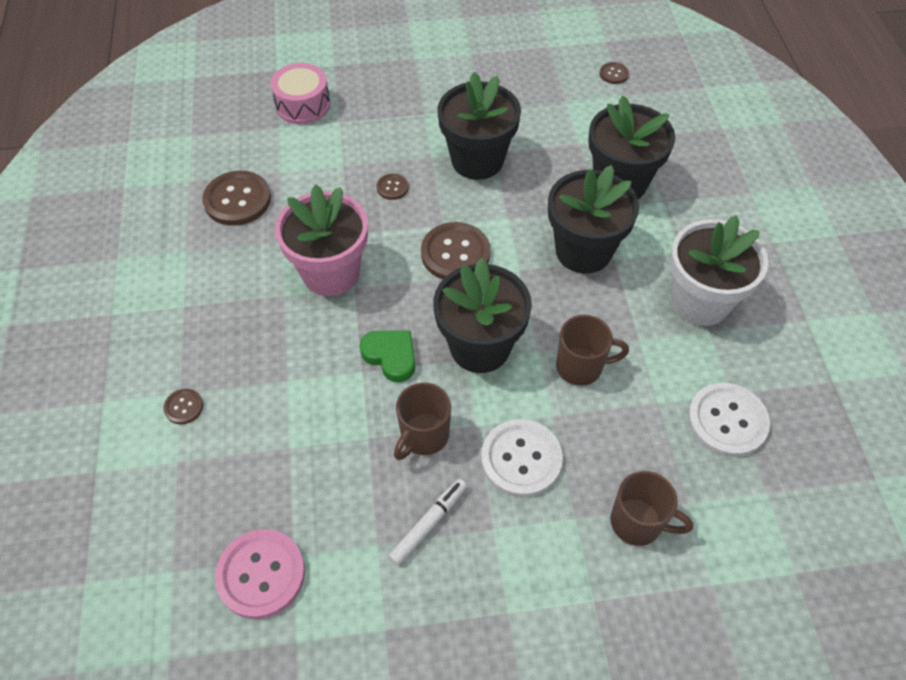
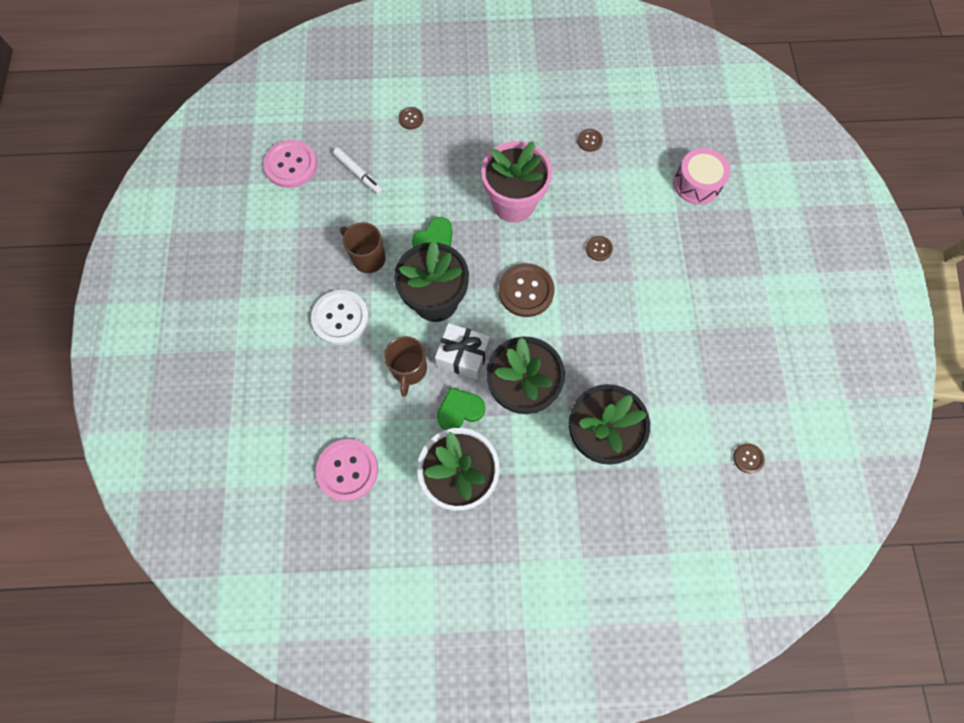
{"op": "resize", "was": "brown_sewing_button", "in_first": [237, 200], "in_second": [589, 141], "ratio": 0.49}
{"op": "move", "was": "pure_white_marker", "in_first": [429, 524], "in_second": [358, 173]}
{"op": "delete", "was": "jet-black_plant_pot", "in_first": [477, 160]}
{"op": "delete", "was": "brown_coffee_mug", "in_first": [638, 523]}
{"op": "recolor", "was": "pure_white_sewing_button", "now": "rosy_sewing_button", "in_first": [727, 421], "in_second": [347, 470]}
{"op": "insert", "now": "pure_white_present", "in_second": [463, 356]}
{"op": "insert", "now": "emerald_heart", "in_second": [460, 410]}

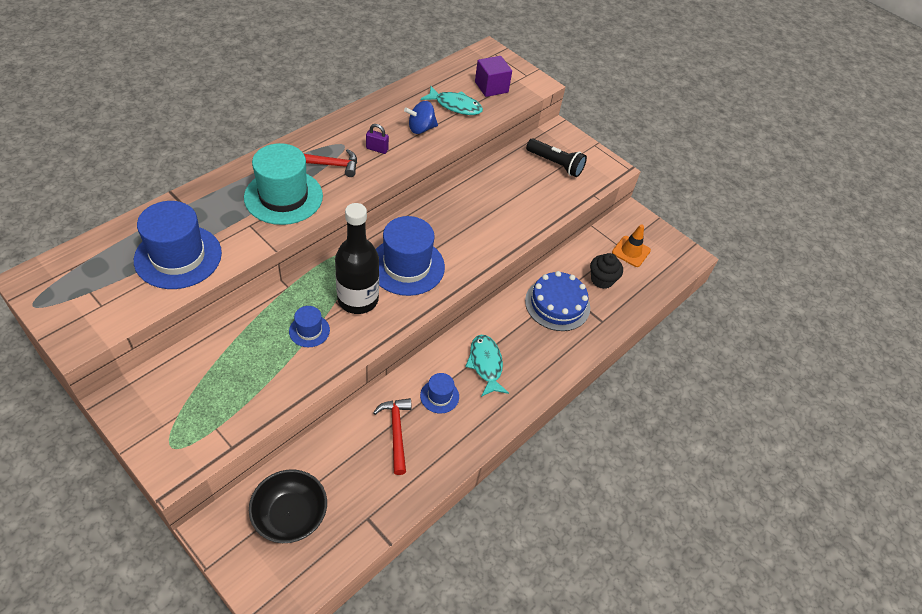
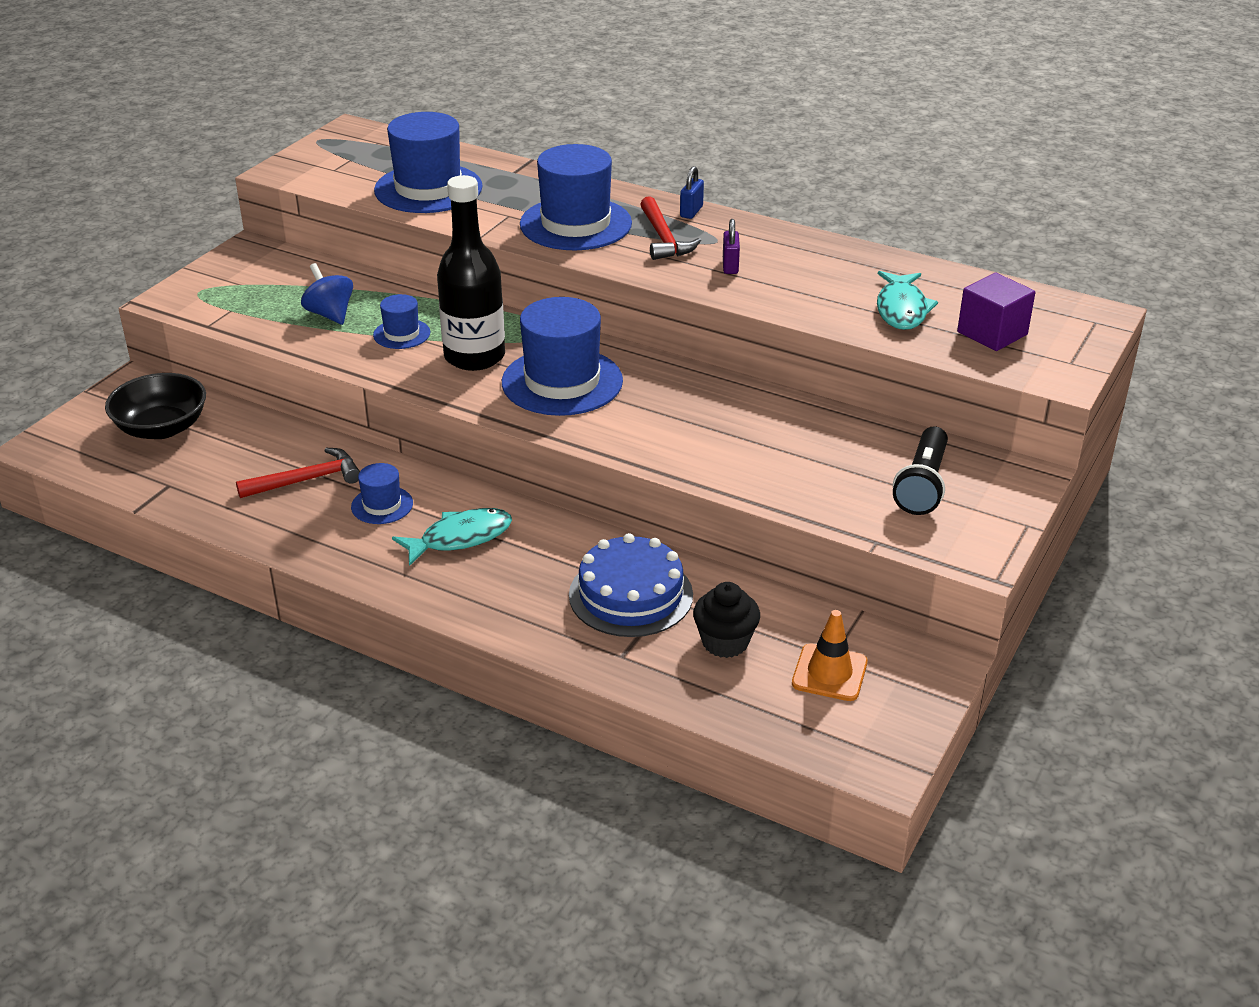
{"op": "recolor", "was": "turquoise_tall_hat", "now": "royal_blue_tall_hat", "in_first": [283, 197], "in_second": [575, 224]}
{"op": "move", "was": "royal_blue_spinning_top", "in_first": [421, 128], "in_second": [330, 314]}
{"op": "insert", "now": "royal_blue_lock", "in_second": [691, 212]}

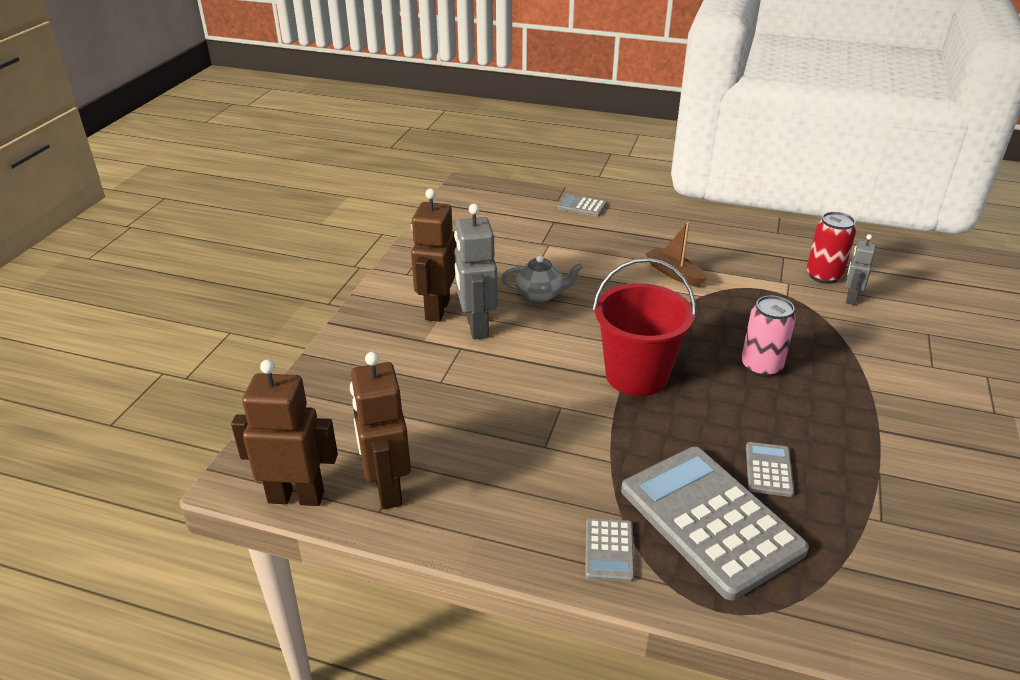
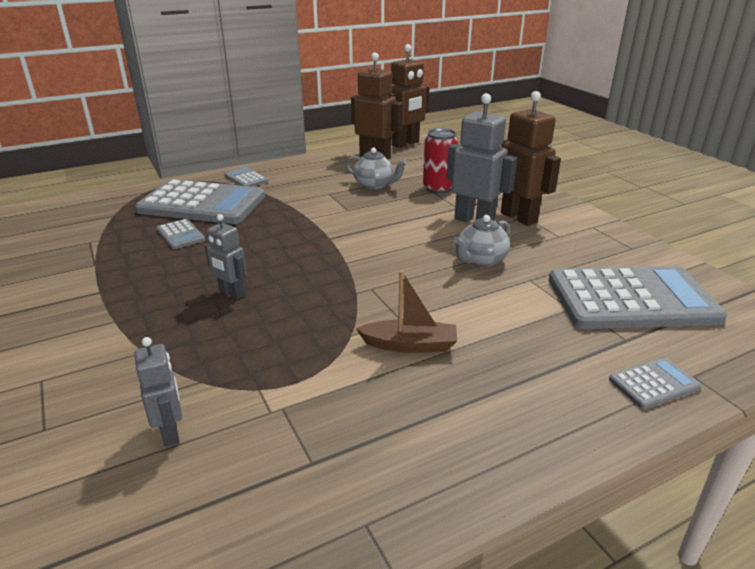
{"op": "delete", "was": "scarlet_bucket", "in_first": [636, 375]}
{"op": "replace", "was": "rosy_tin", "now": "grey_robot", "in_first": [761, 366], "in_second": [231, 293]}
{"op": "move", "was": "scarlet_tin", "in_first": [823, 276], "in_second": [438, 188]}
{"op": "insert", "now": "grey_teapot", "in_second": [374, 185]}
{"op": "insert", "now": "grey_adding_machine", "in_second": [631, 299]}

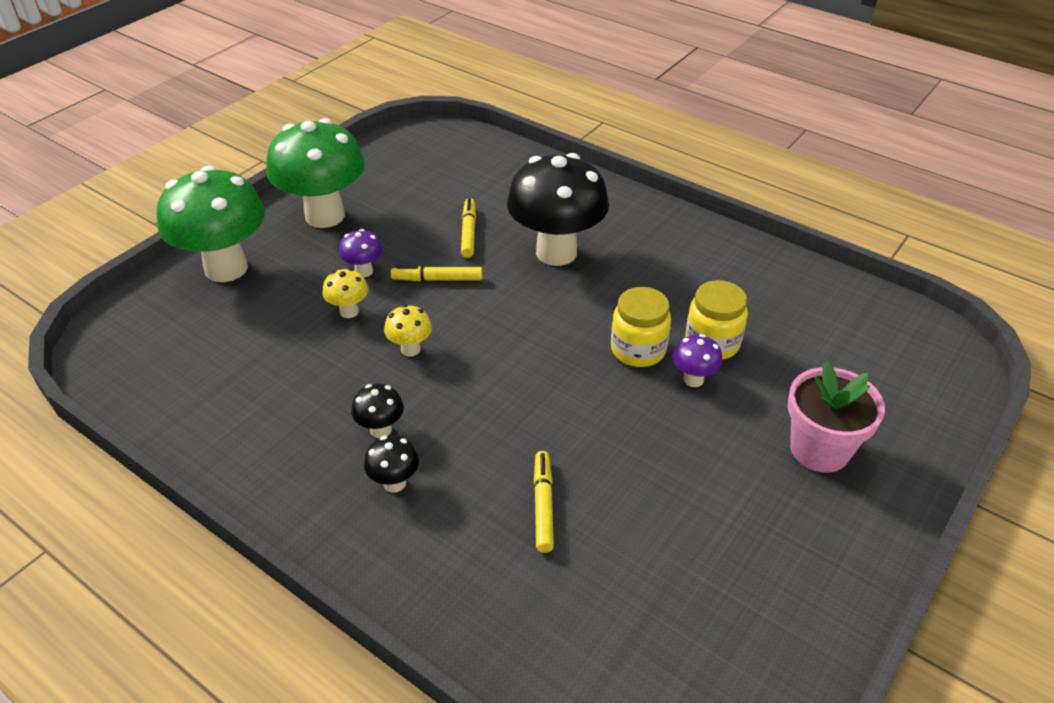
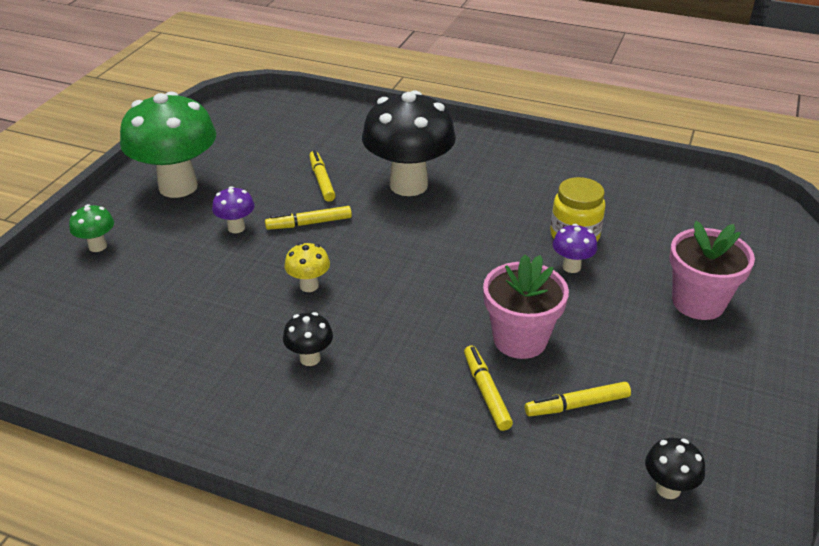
{"op": "resize", "was": "emerald_toadstool", "in_first": [226, 268], "in_second": [97, 246], "ratio": 0.43}
{"op": "delete", "was": "bright_yellow_toadstool", "in_first": [349, 311]}
{"op": "move", "was": "jet-black_toadstool", "in_first": [394, 483], "in_second": [668, 489]}
{"op": "delete", "was": "bright_yellow_jam_jar", "in_first": [638, 350]}
{"op": "insert", "now": "rosy_plant_pot", "in_second": [520, 339]}
{"op": "insert", "now": "bright_yellow_marker", "in_second": [577, 405]}

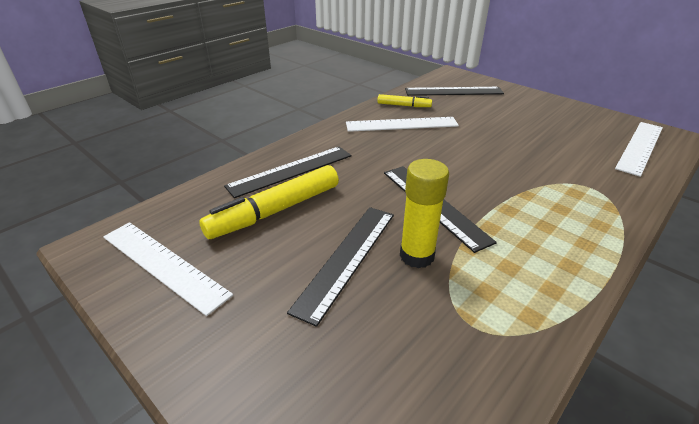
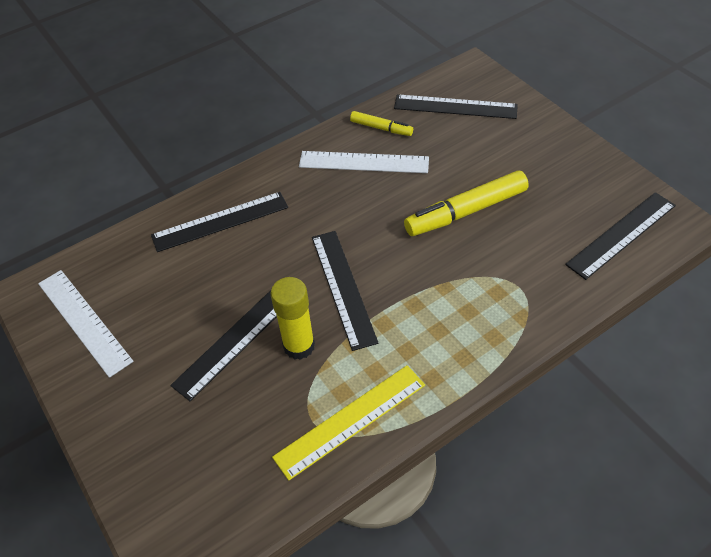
{"op": "move", "was": "bright_yellow_marker", "in_first": [275, 211], "in_second": [466, 211]}
{"op": "recolor", "was": "pure_white_straightedge", "now": "jet-black_straightedge", "in_first": [640, 147], "in_second": [621, 234]}
{"op": "insert", "now": "bright_yellow_straightedge", "in_second": [350, 420]}

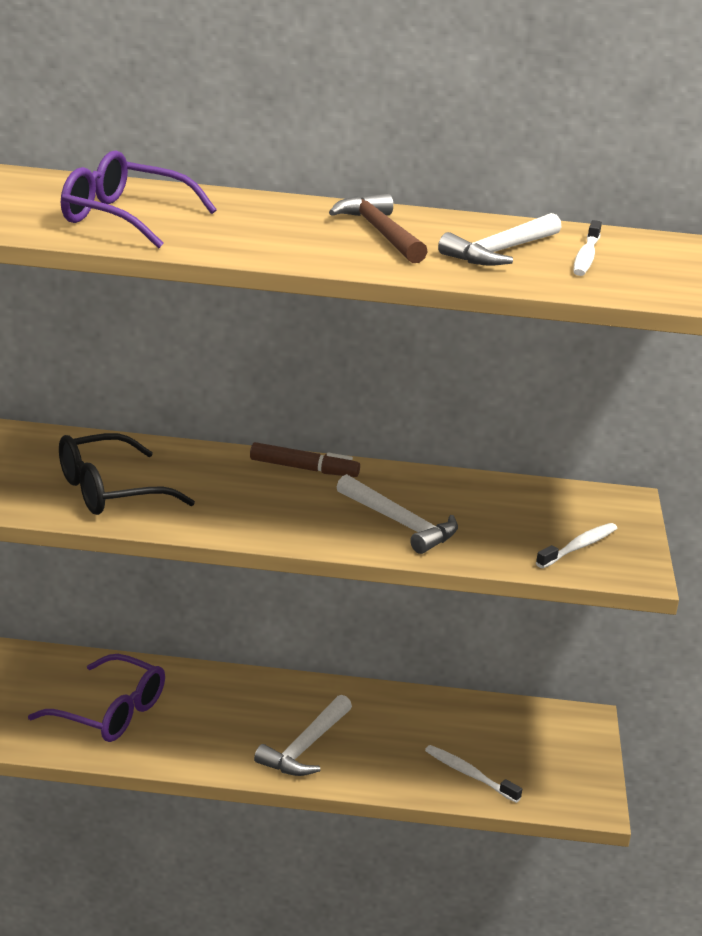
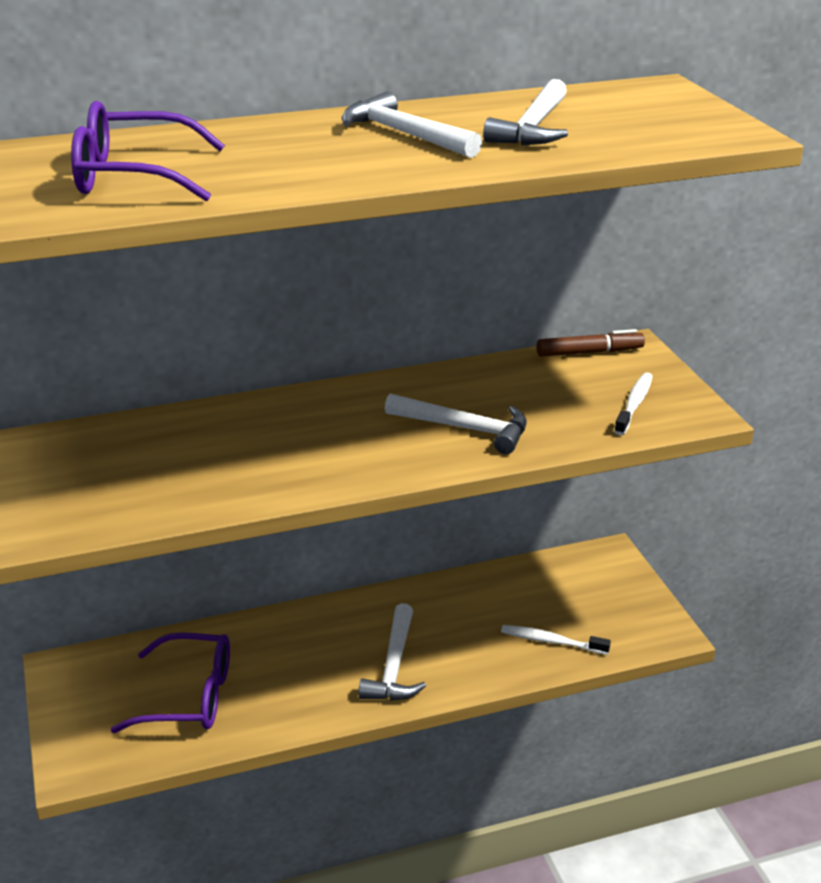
{"op": "delete", "was": "jet-black_glasses", "in_first": [109, 491]}
{"op": "move", "was": "brown_marker", "in_first": [303, 469], "in_second": [589, 352]}
{"op": "recolor", "was": "brown_hammer", "now": "pure_white_hammer", "in_first": [380, 233], "in_second": [404, 134]}
{"op": "delete", "was": "pure_white_tooth_brush", "in_first": [586, 256]}

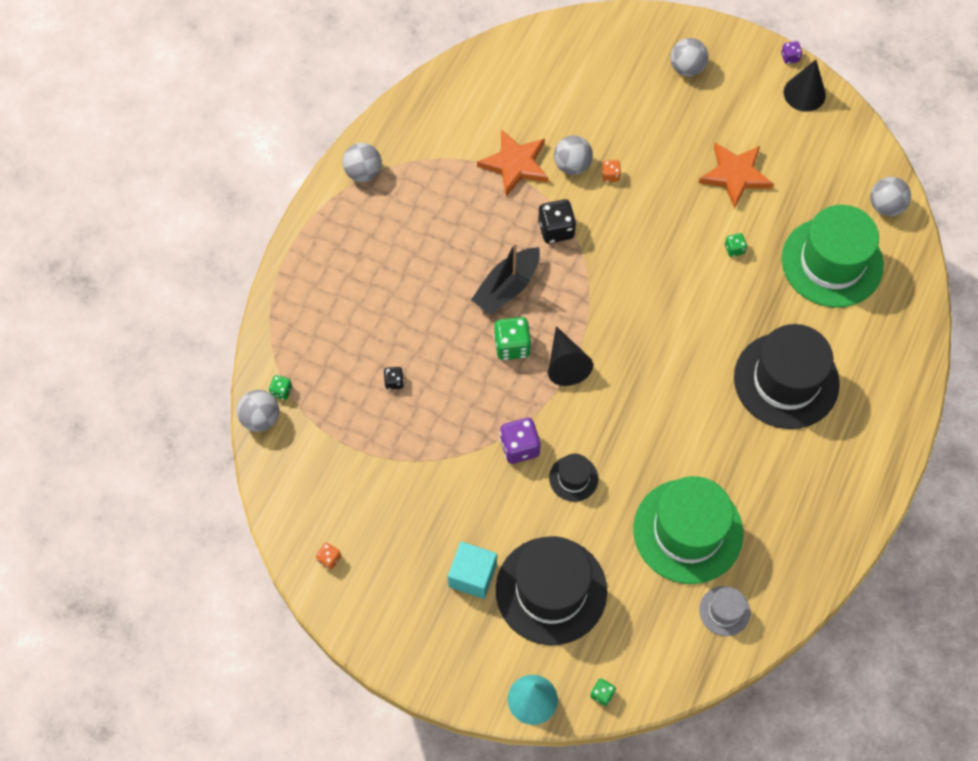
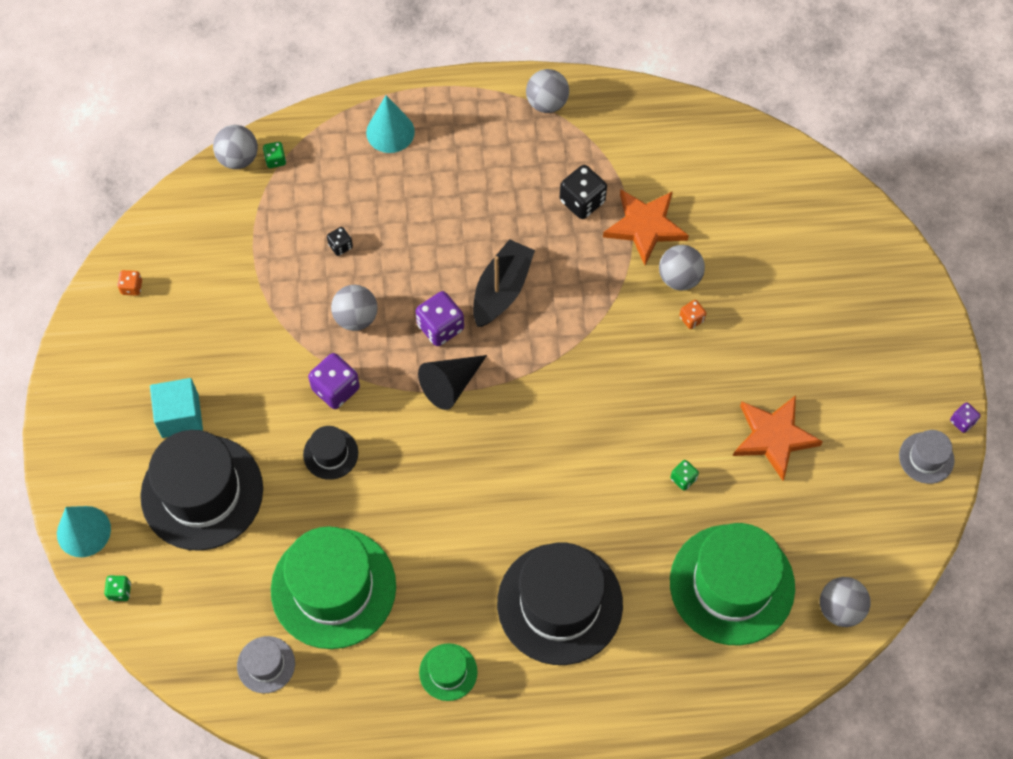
{"op": "rotate", "was": "jet-black_boat", "in_first": [507, 287], "in_second": [501, 290], "clockwise": 105}
{"op": "recolor", "was": "emerald_die", "now": "royal_purple_die", "in_first": [512, 346], "in_second": [440, 327]}
{"op": "move", "was": "jet-black_die", "in_first": [556, 229], "in_second": [582, 201]}
{"op": "move", "was": "grey_play_ball", "in_first": [687, 68], "in_second": [356, 317]}
{"op": "replace", "was": "jet-black_cone", "now": "grey_tall_hat", "in_first": [804, 93], "in_second": [926, 458]}
{"op": "insert", "now": "turquoise_cone", "in_second": [390, 132]}
{"op": "insert", "now": "emerald_tall_hat", "in_second": [448, 672]}

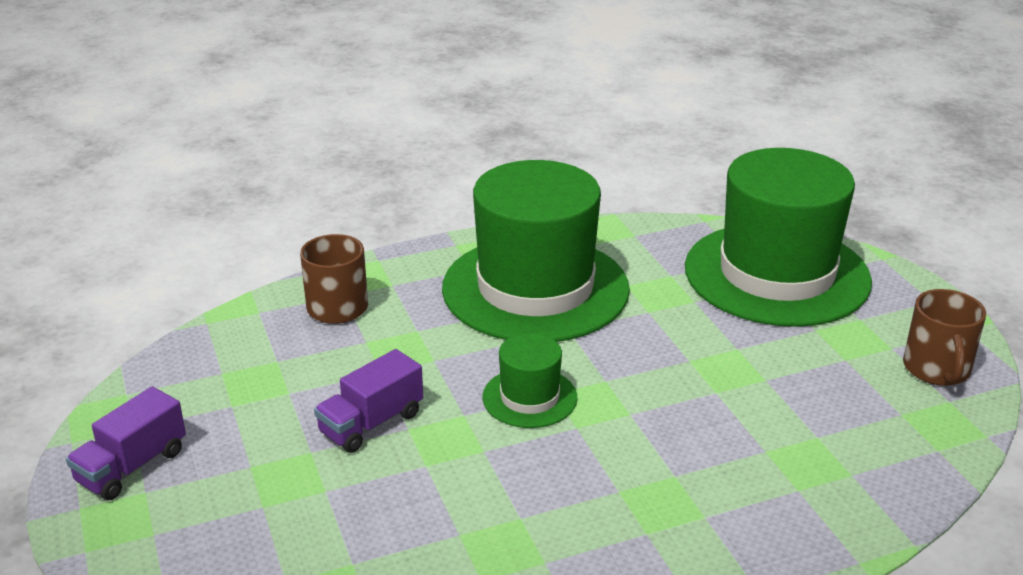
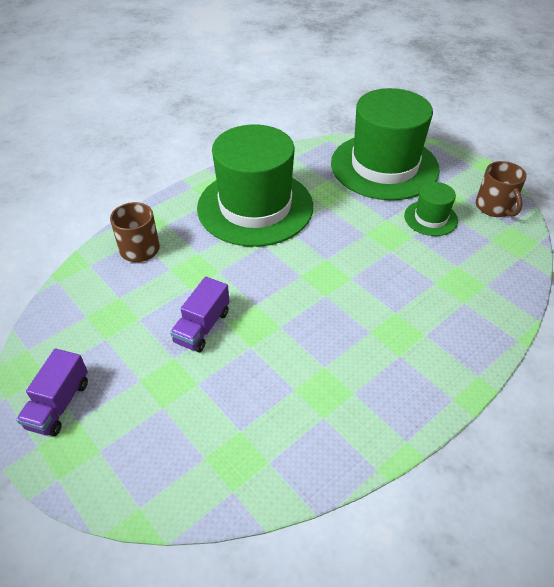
{"op": "move", "was": "emerald_tall_hat", "in_first": [529, 397], "in_second": [430, 218]}

